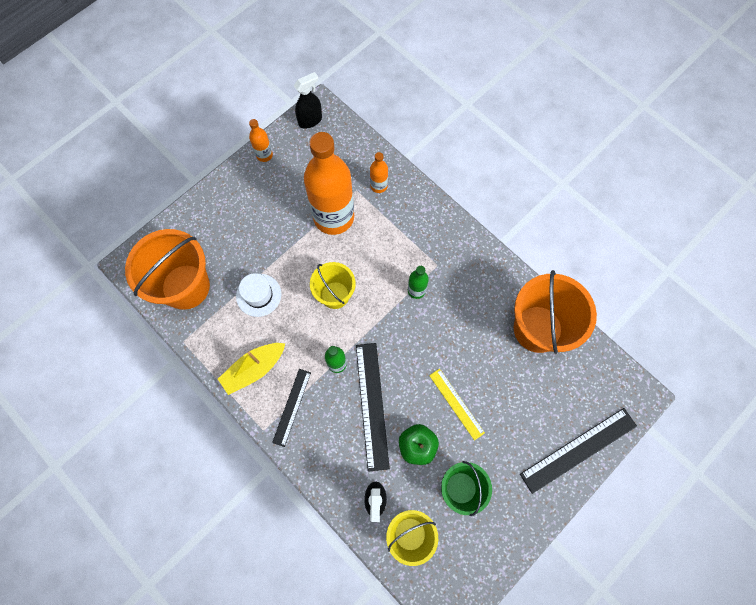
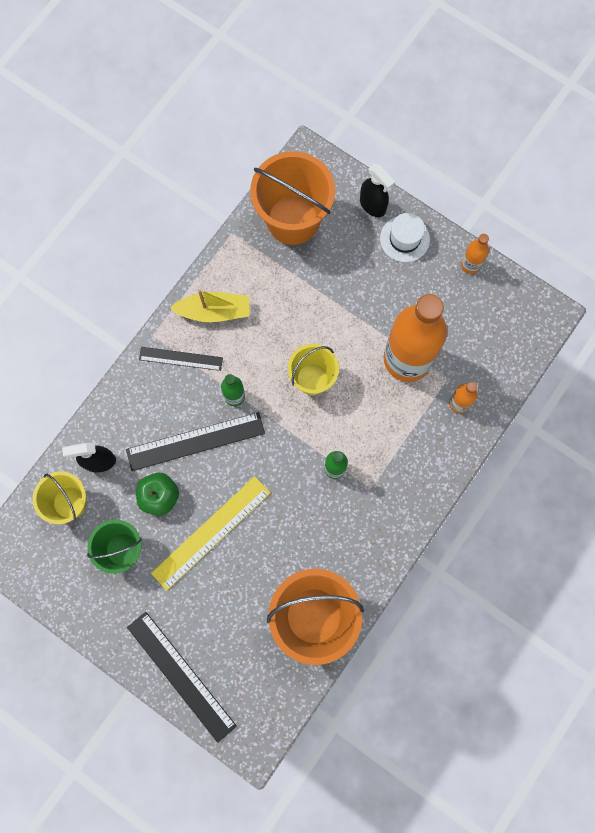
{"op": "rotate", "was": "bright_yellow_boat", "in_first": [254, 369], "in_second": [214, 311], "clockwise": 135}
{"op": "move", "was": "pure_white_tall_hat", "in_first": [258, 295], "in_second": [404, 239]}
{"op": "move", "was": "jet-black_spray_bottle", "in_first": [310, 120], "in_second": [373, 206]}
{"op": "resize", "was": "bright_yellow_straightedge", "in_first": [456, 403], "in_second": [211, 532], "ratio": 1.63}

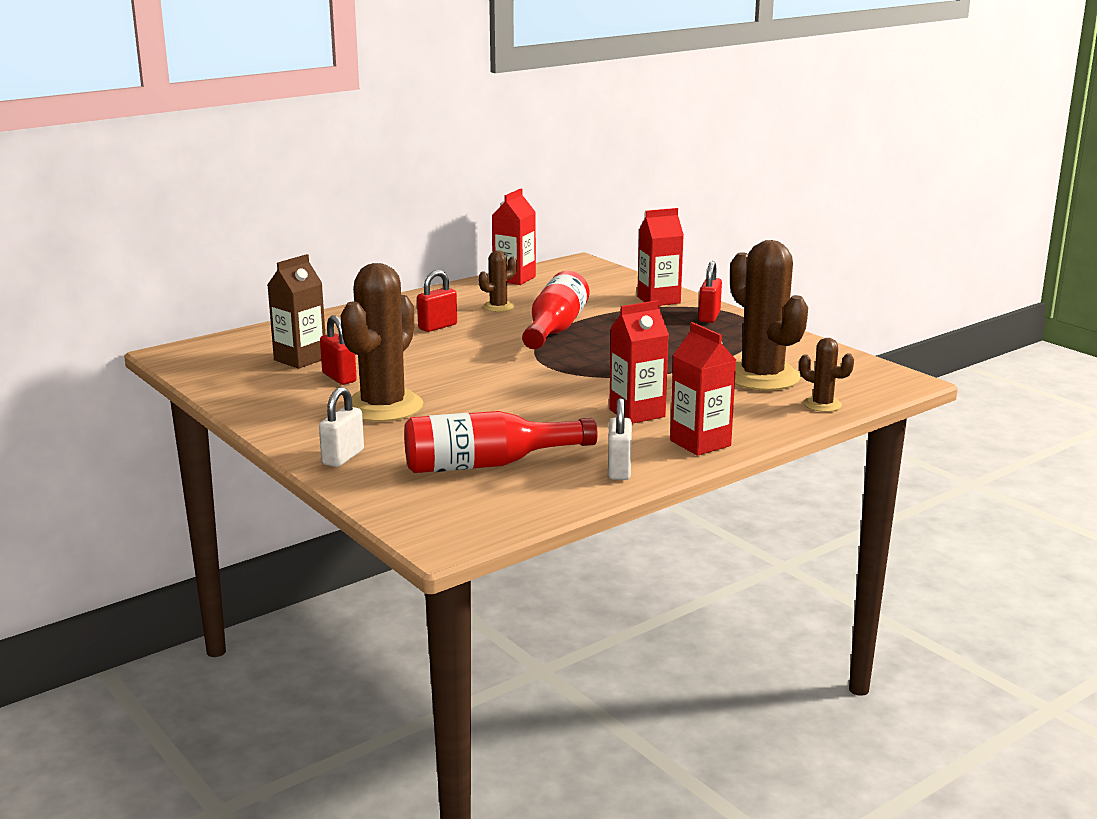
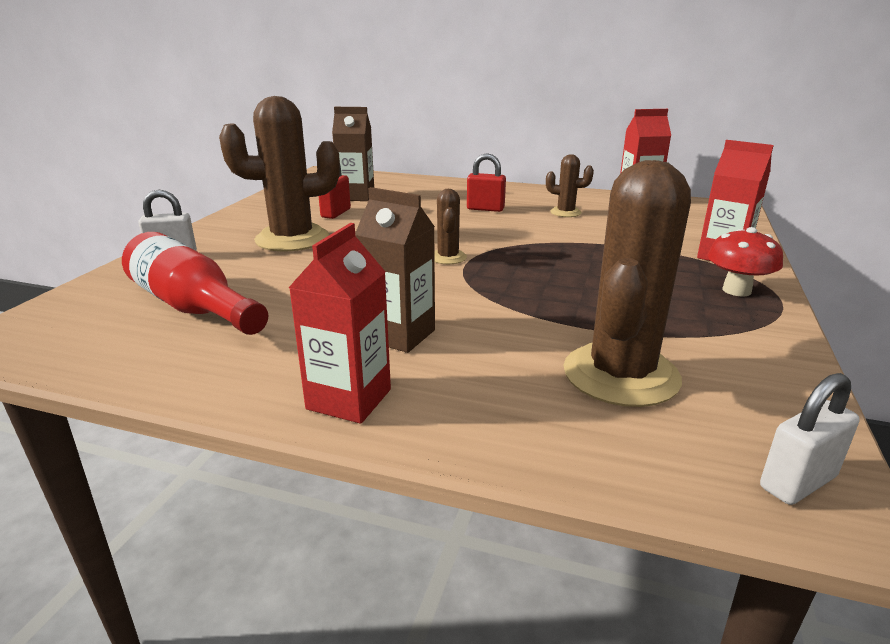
{"op": "delete", "was": "scarlet_drink_bottle", "in_first": [555, 329]}
{"op": "move", "was": "pure_white_lock", "in_first": [619, 470], "in_second": [798, 482]}
{"op": "recolor", "was": "scarlet_juice_carton", "now": "brown_juice_carton", "in_first": [637, 413], "in_second": [399, 335]}
{"op": "replace", "was": "scarlet_lock", "now": "scarlet_toadstool", "in_first": [709, 317], "in_second": [736, 290]}
{"op": "move", "was": "brown_cactus", "in_first": [822, 405], "in_second": [448, 257]}

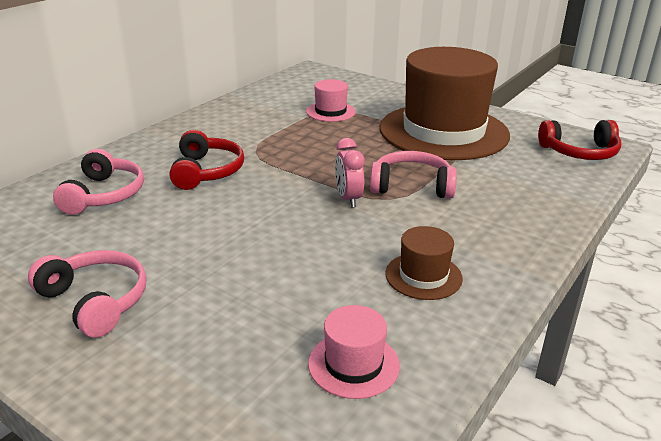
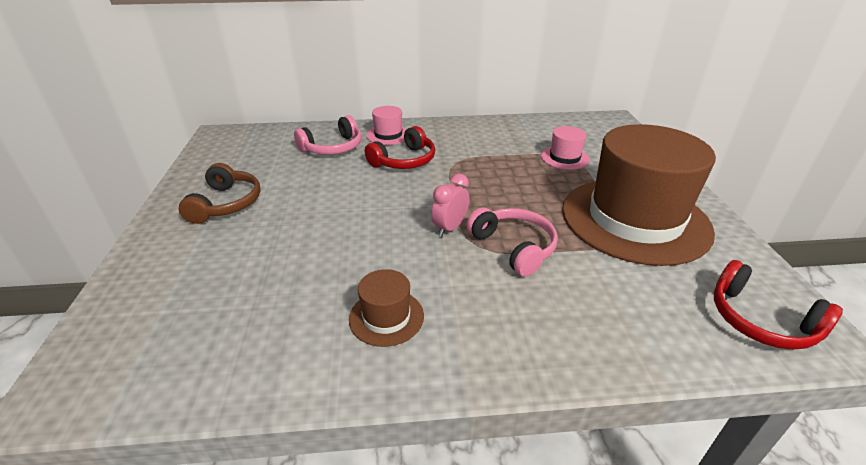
{"op": "recolor", "was": "rosy_headphones", "now": "brown_headphones", "in_first": [95, 301], "in_second": [226, 203]}
{"op": "move", "was": "rosy_tall_hat", "in_first": [353, 364], "in_second": [388, 135]}

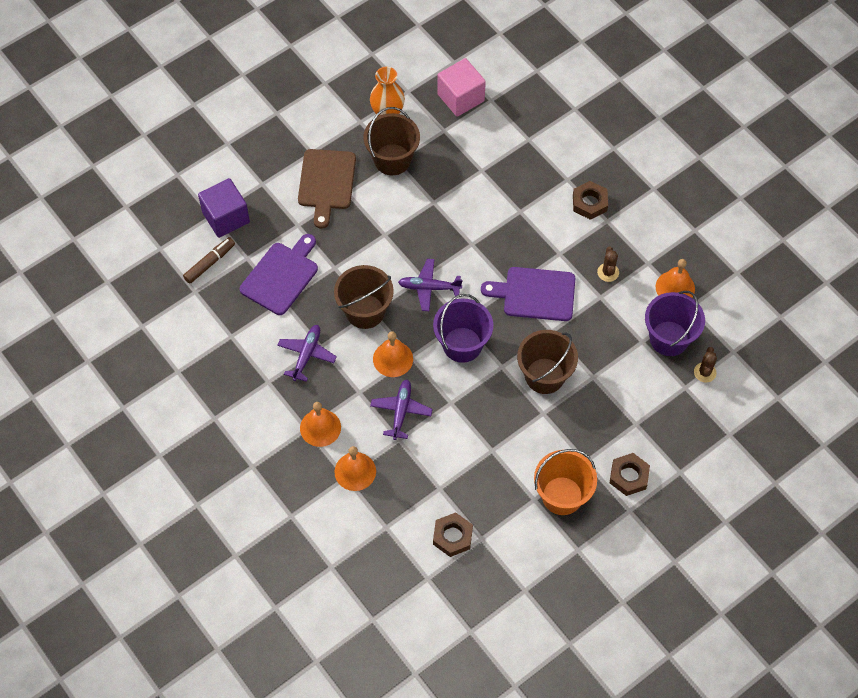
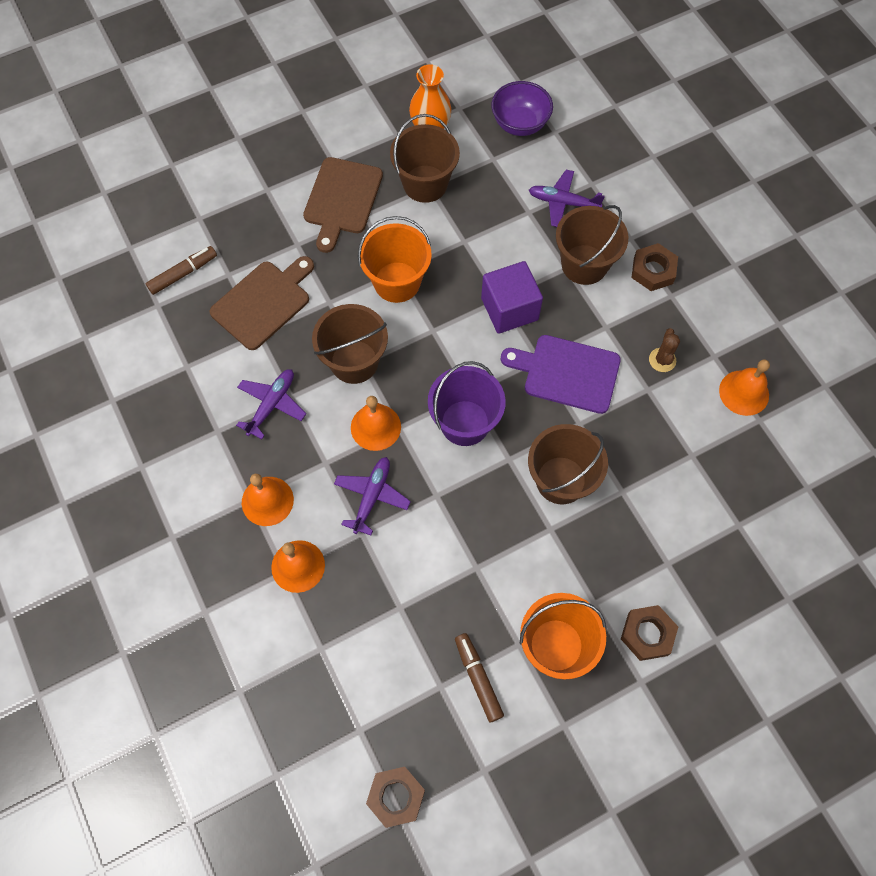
{"op": "move", "was": "royal_purple_solid_cube", "in_first": [226, 217], "in_second": [509, 309]}
{"op": "recolor", "was": "royal_purple_cutting_board", "now": "brown_cutting_board", "in_first": [281, 276], "in_second": [263, 302]}
{"op": "move", "was": "royal_purple_aeroplane", "in_first": [429, 288], "in_second": [563, 202]}
{"op": "move", "was": "brown_nut", "in_first": [452, 536], "in_second": [396, 797]}
{"op": "replace", "was": "rosy_solid_cube", "now": "royal_purple_bowl", "in_first": [460, 97], "in_second": [520, 124]}
{"op": "delete", "was": "royal_purple_bucket", "in_first": [669, 338]}
{"op": "delete", "was": "brown_cactus", "in_first": [705, 372]}
{"op": "insert", "now": "bright_orange_bucket", "in_second": [397, 282]}
{"op": "insert", "now": "brown_marker", "in_second": [478, 678]}
{"op": "insert", "now": "brown_bucket", "in_second": [584, 264]}

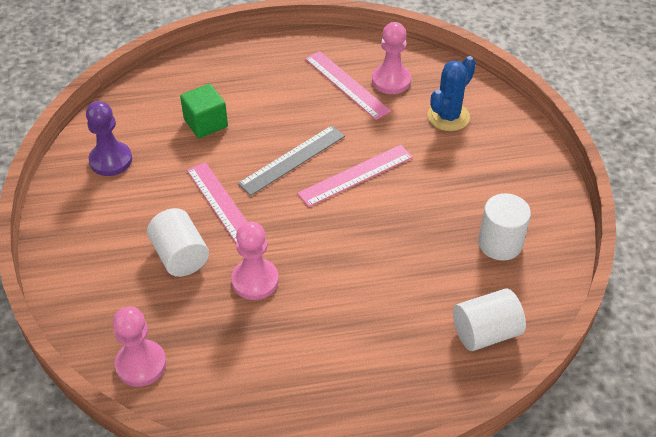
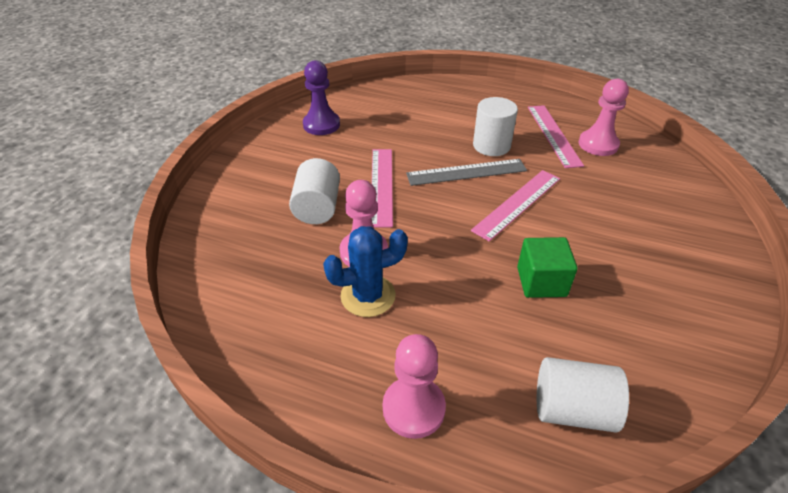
{"op": "move", "was": "rosy_chess_pawn", "in_first": [141, 364], "in_second": [413, 408]}
{"op": "move", "was": "emerald_solid_cube", "in_first": [205, 123], "in_second": [541, 282]}
{"op": "rotate", "was": "rosy_straightedge", "in_first": [355, 175], "in_second": [517, 203], "clockwise": -45}
{"op": "move", "was": "royal_blue_cactus", "in_first": [448, 117], "in_second": [368, 296]}
{"op": "move", "was": "pure_white_cylinder", "in_first": [500, 243], "in_second": [491, 146]}

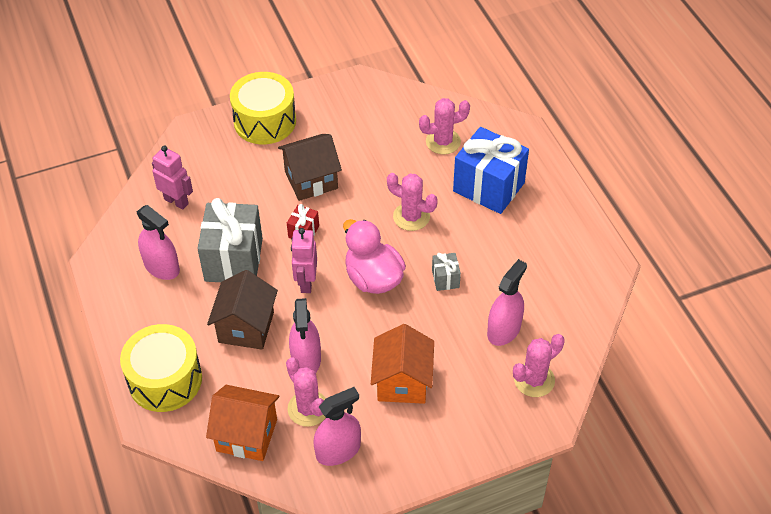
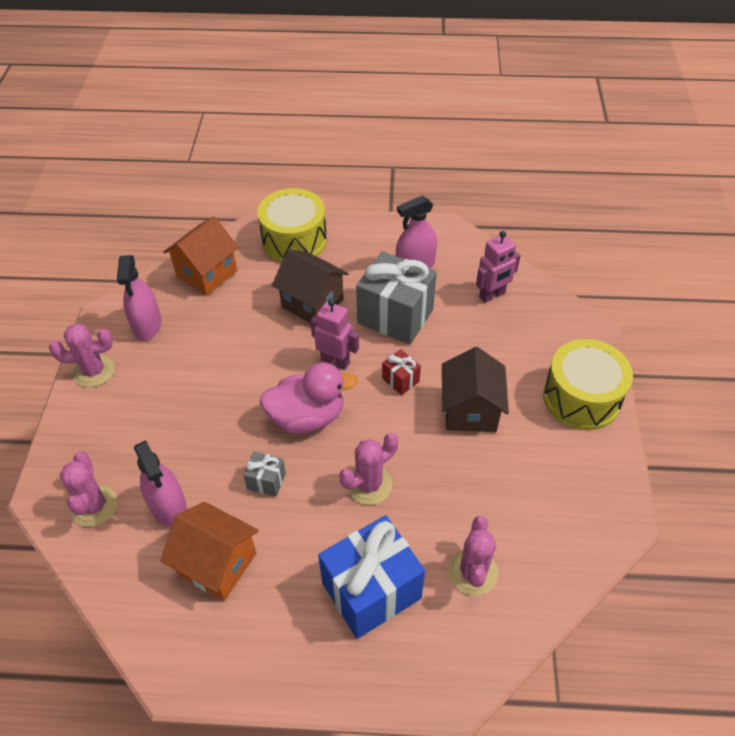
{"op": "move", "was": "rosy_cactus", "in_first": [308, 408], "in_second": [94, 371]}
{"op": "delete", "was": "rosy_spray_bottle", "in_first": [306, 359]}
{"op": "move", "was": "bright_orange_cottage", "in_first": [402, 382], "in_second": [217, 563]}

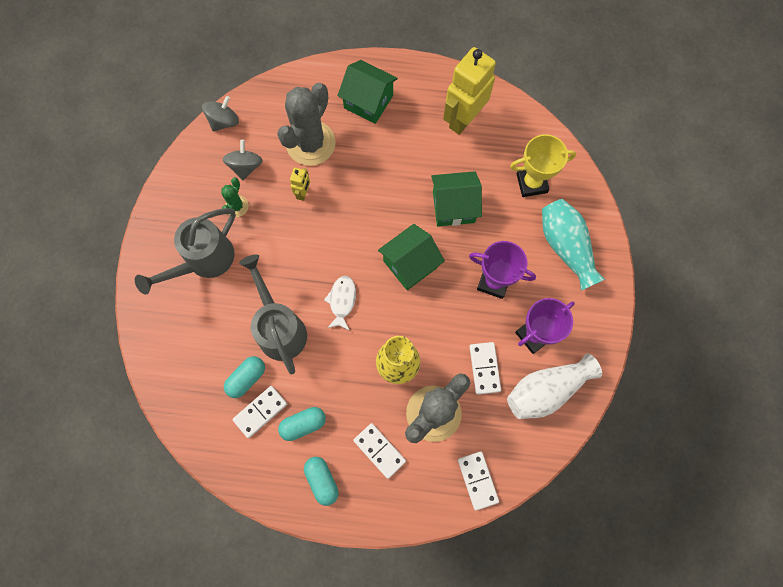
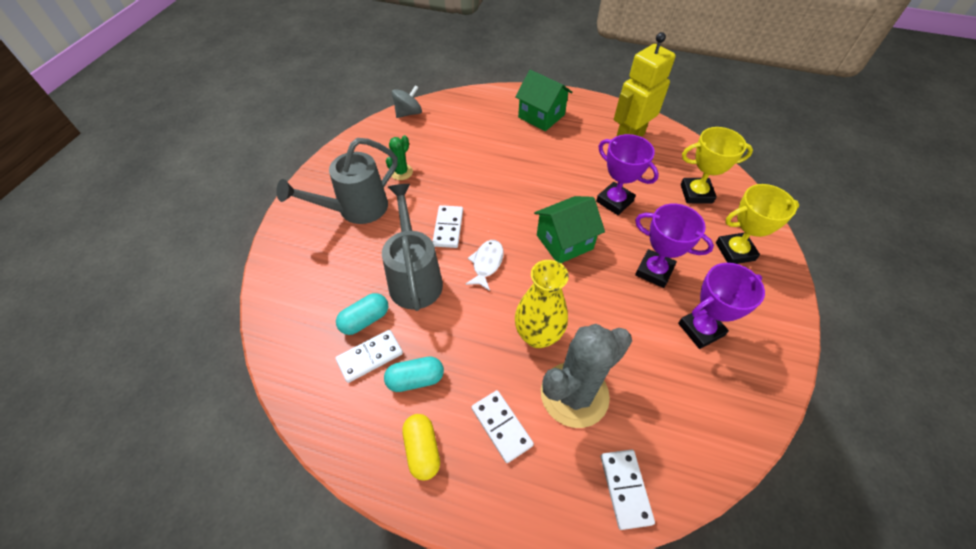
{"op": "delete", "was": "grey_spinning_top", "in_first": [245, 166]}
{"op": "delete", "was": "grey_cactus", "in_first": [310, 143]}
{"op": "delete", "was": "bright_yellow_robot", "in_first": [303, 193]}
{"op": "recolor", "was": "turquoise_pill", "now": "bright_yellow_pill", "in_first": [322, 480], "in_second": [422, 450]}
{"op": "replace", "was": "emerald_cottage", "now": "royal_purple_prize_cup", "in_first": [453, 207], "in_second": [614, 201]}
{"op": "move", "was": "pure_white_domino", "in_first": [484, 368], "in_second": [448, 228]}
{"op": "delete", "was": "pure_white_tall_vase", "in_first": [546, 390]}
{"op": "replace", "was": "turquoise_tall_vase", "now": "bright_yellow_prize_cup", "in_first": [566, 247], "in_second": [735, 251]}

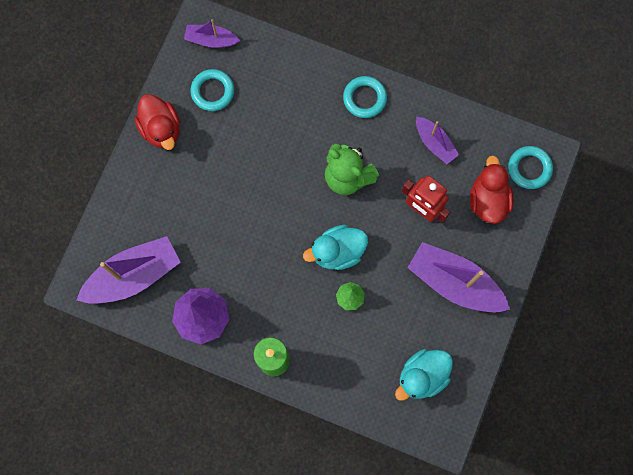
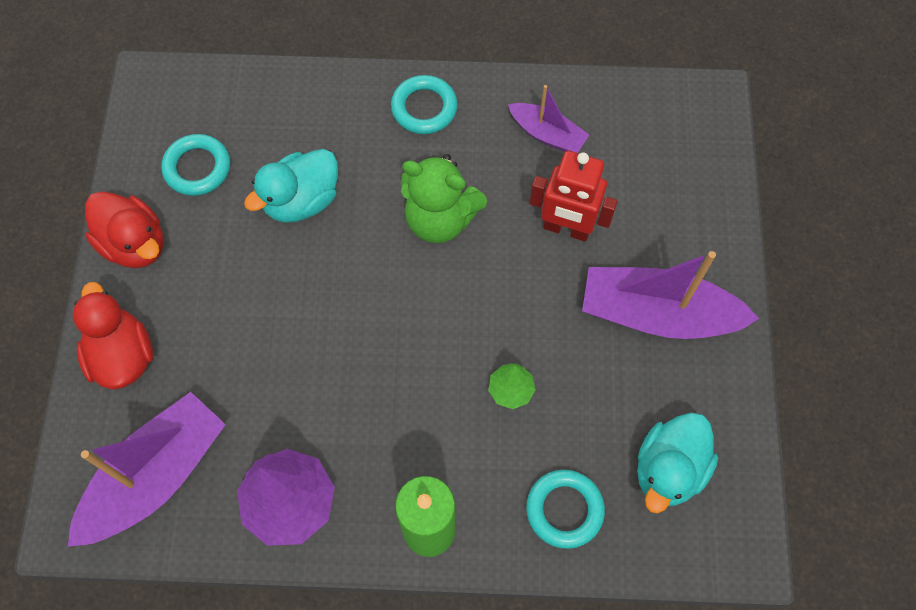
{"op": "delete", "was": "royal_purple_boat", "in_first": [211, 40]}
{"op": "move", "was": "turquoise_toy_duck", "in_first": [337, 252], "in_second": [301, 201]}
{"op": "move", "was": "scarlet_toy_duck", "in_first": [488, 200], "in_second": [122, 355]}
{"op": "move", "was": "turquoise_torus", "in_first": [529, 168], "in_second": [564, 510]}

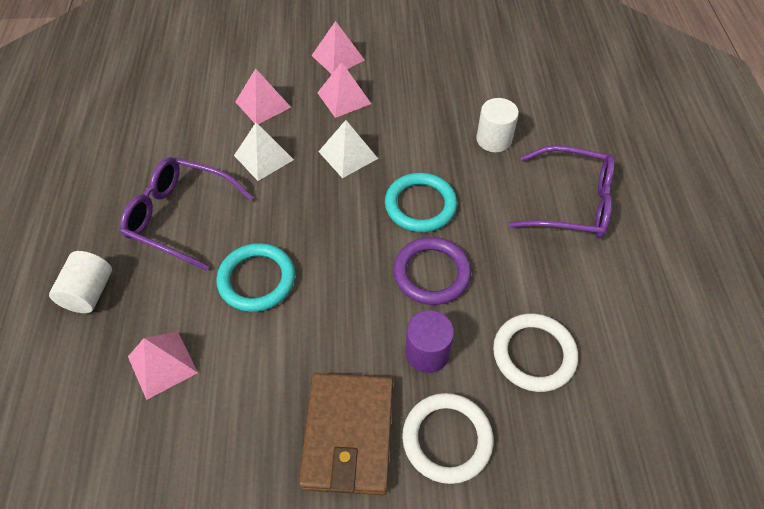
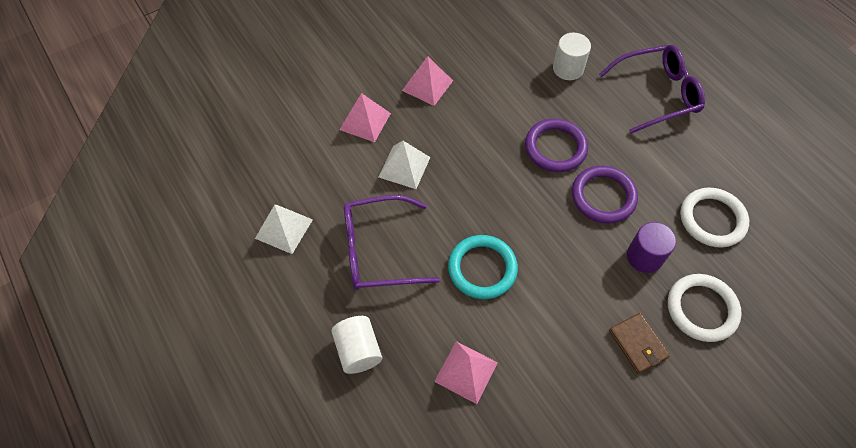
{"op": "resize", "was": "brown_wallet", "in_first": [348, 435], "in_second": [638, 344], "ratio": 0.55}
{"op": "delete", "was": "rosy_pyramid_shape", "in_first": [338, 57]}
{"op": "move", "was": "pure_white_pyramid_shape", "in_first": [348, 155], "in_second": [284, 229]}
{"op": "recolor", "was": "turquoise_torus", "now": "royal_purple_torus", "in_first": [420, 205], "in_second": [555, 148]}

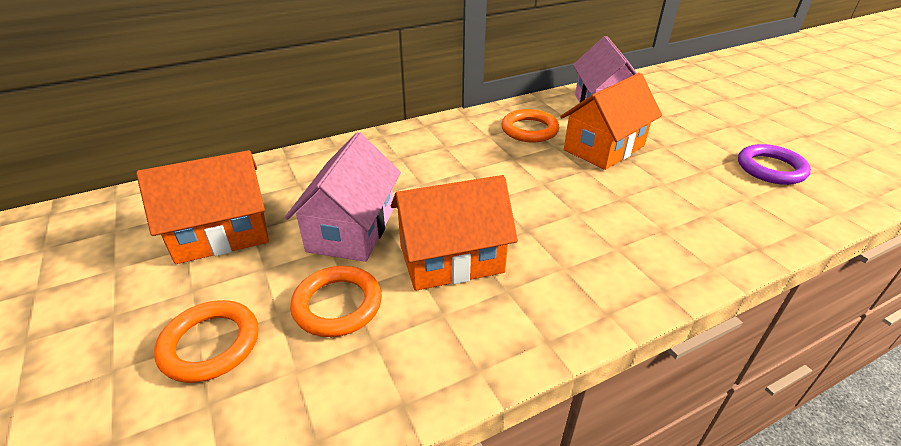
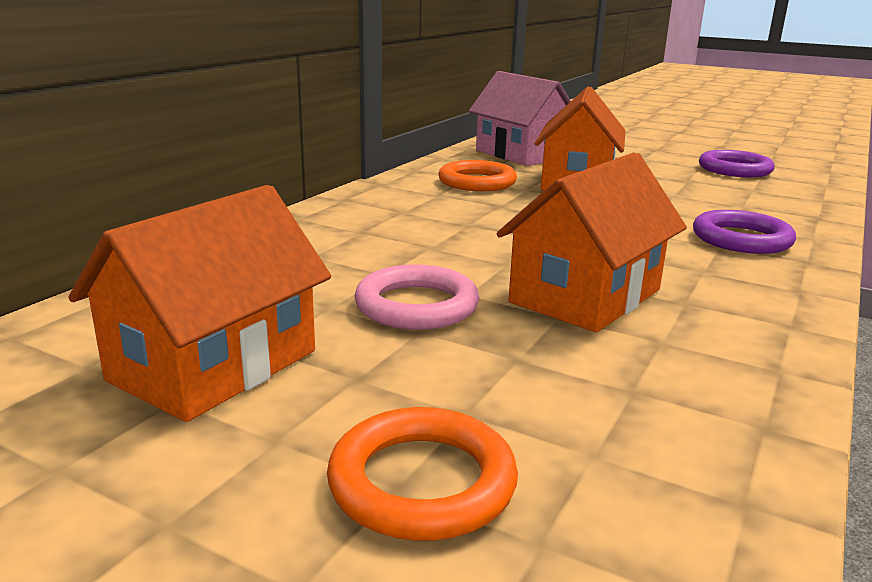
{"op": "replace", "was": "rosy_cottage", "now": "rosy_torus", "in_first": [351, 229], "in_second": [416, 305]}
{"op": "delete", "was": "bright_orange_torus", "in_first": [337, 305]}
{"op": "insert", "now": "royal_purple_torus", "in_second": [741, 239]}

